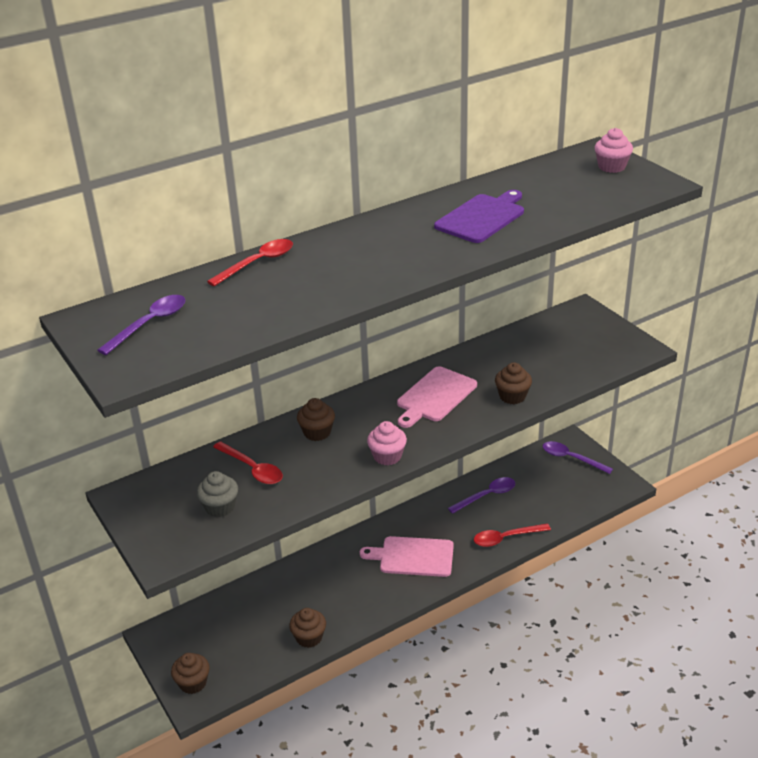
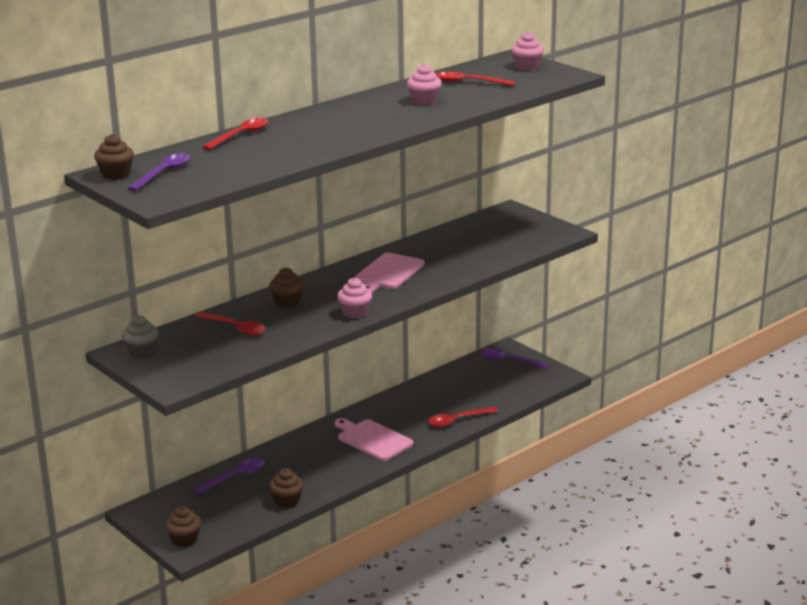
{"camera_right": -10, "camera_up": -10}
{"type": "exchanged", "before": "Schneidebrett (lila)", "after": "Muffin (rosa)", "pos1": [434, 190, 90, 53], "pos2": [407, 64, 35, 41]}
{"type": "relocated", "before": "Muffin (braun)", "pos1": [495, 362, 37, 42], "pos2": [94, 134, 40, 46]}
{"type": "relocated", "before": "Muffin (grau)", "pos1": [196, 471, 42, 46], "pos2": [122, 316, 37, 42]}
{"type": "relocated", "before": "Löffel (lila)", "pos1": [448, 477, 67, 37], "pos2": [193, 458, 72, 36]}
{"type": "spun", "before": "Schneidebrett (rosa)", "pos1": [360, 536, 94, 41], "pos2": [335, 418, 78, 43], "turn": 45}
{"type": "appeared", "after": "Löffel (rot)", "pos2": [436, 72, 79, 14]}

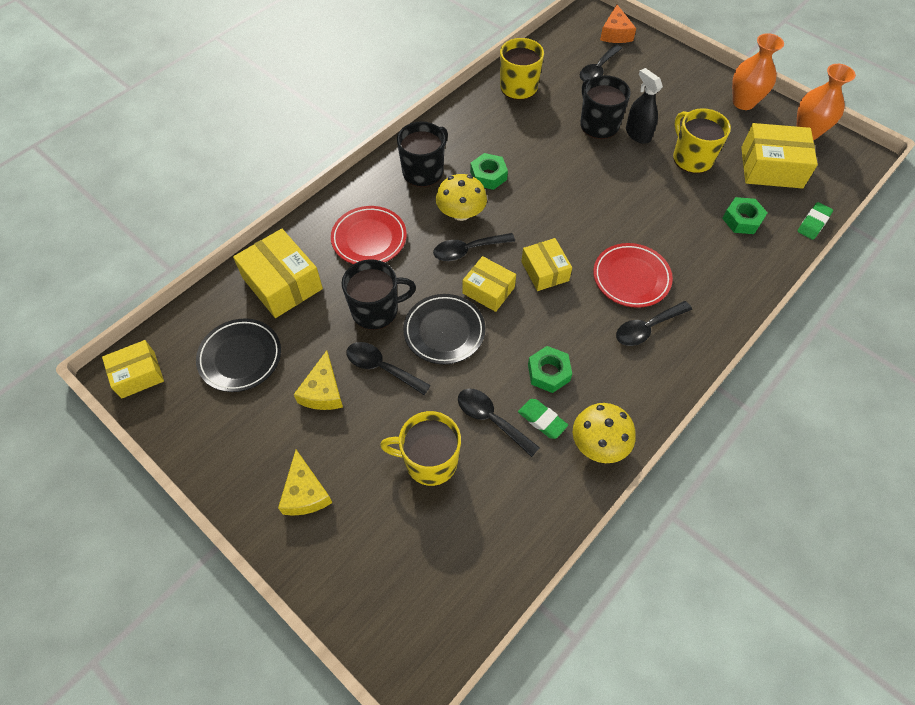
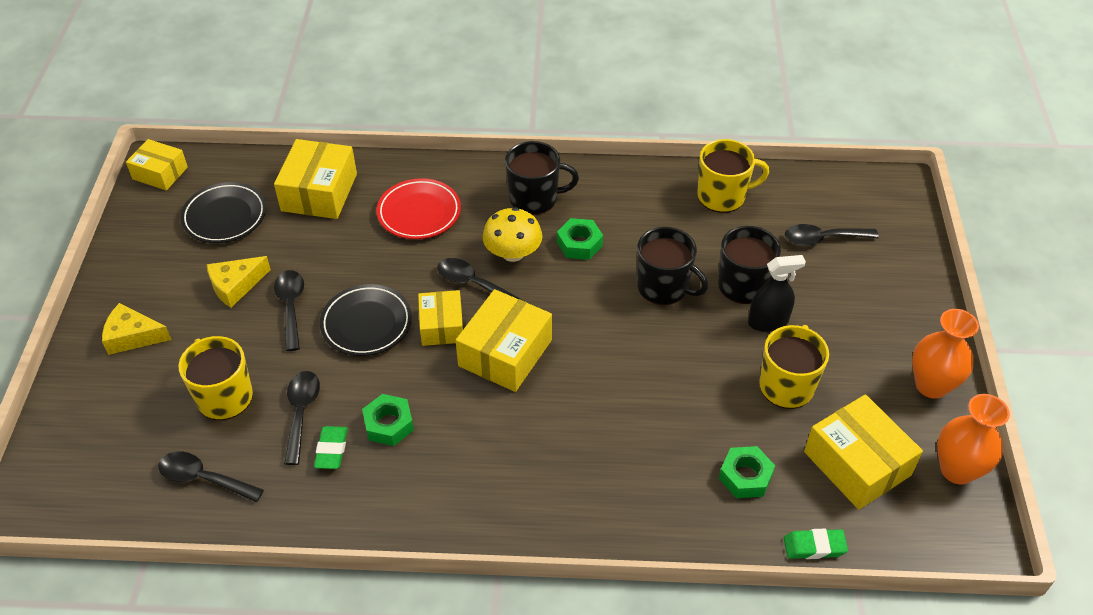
{"camera_right": 50, "camera_up": -10}
{"type": "missing", "before": "Käse (orange)", "pos1": [600, 5, 36, 38]}
{"type": "spun", "before": "Sprühflasche (schwarz)", "pos1": [626, 68, 37, 76], "pos2": [748, 255, 58, 77], "turn": 60}
{"type": "size", "before": "Schachtel (gelb)", "pos1": [521, 238, 51, 53], "pos2": [456, 289, 96, 103], "scale": 1.57}
{"type": "missing", "before": "Teller (rot)", "pos1": [593, 243, 80, 65]}
{"type": "relocated", "before": "Tasse (schwarz)", "pos1": [342, 259, 74, 71], "pos2": [637, 227, 72, 78]}
{"type": "relocated", "before": "Löffel (schwarz)", "pos1": [616, 301, 76, 45], "pos2": [158, 451, 106, 51]}
{"type": "missing", "before": "Pilz (gelb)", "pos1": [573, 403, 63, 60]}
{"type": "spun", "before": "Käse (gelb)", "pos1": [278, 450, 54, 66], "pos2": [102, 303, 69, 52], "turn": 60}

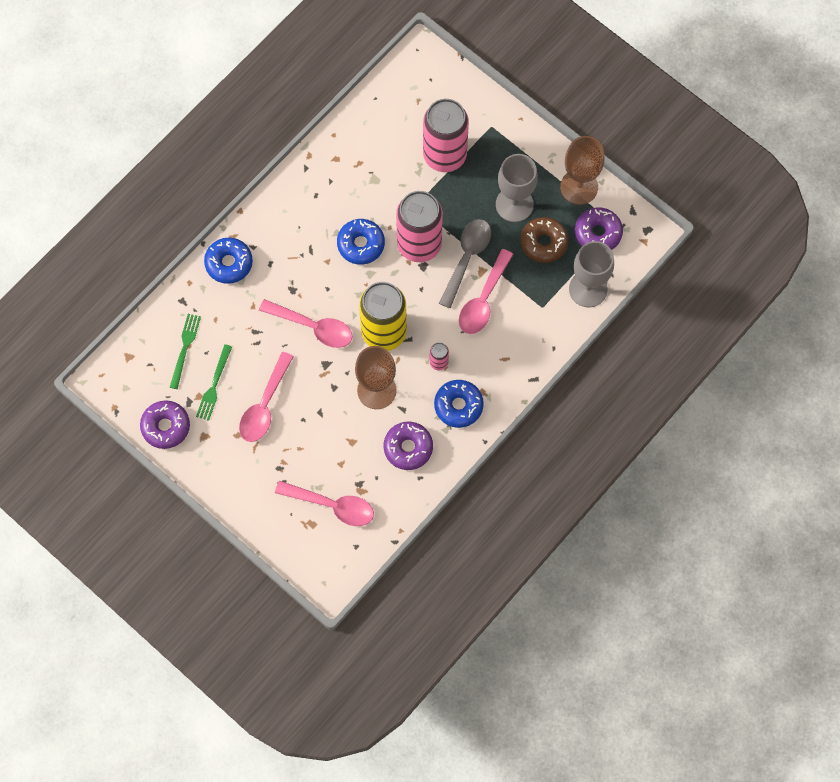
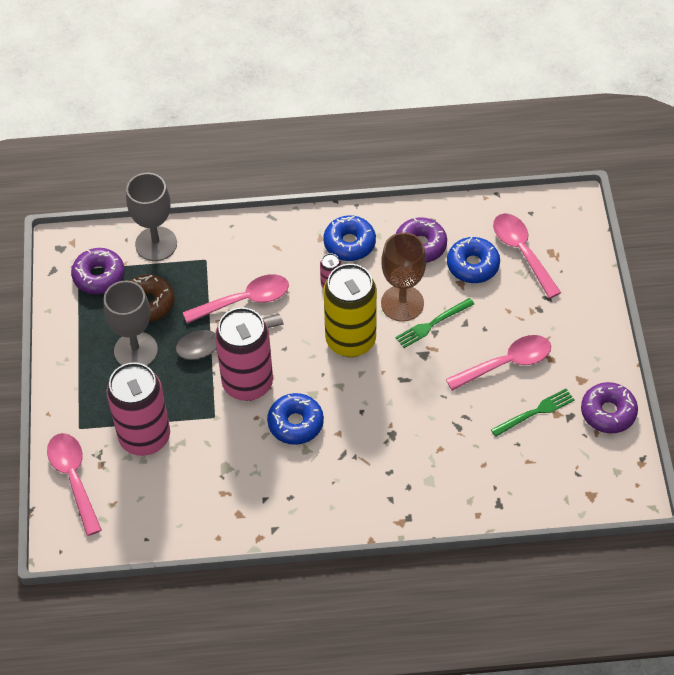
{"camera_right": -135, "camera_up": -15}
{"type": "missing", "before": "Kelch (braun)", "pos1": [560, 136, 44, 69]}
{"type": "relocated", "before": "Donut (blau)", "pos1": [204, 238, 49, 46], "pos2": [447, 237, 53, 46]}
{"type": "relocated", "before": "Löffel (rosa)", "pos1": [259, 299, 94, 49], "pos2": [47, 433, 55, 103]}
{"type": "relocated", "before": "Gabel (grün)", "pos1": [170, 314, 31, 75], "pos2": [395, 298, 79, 50]}

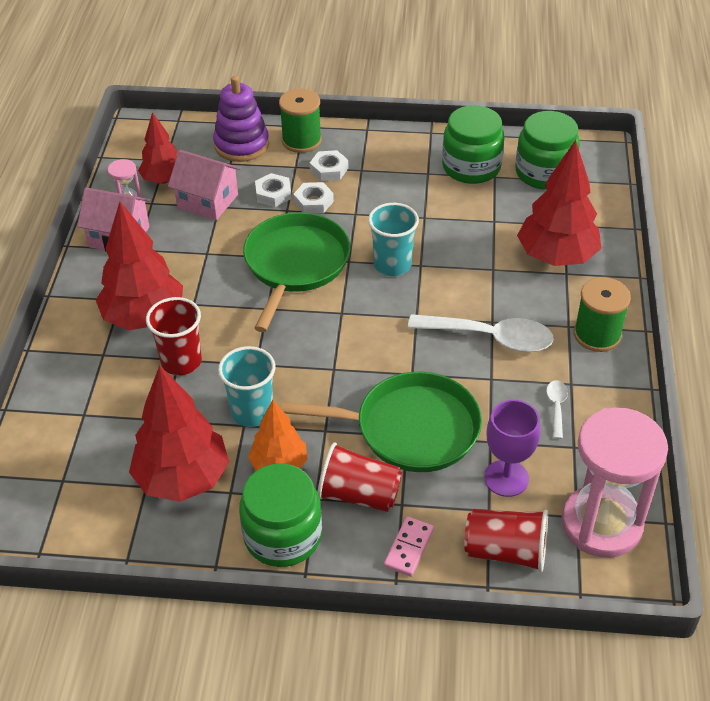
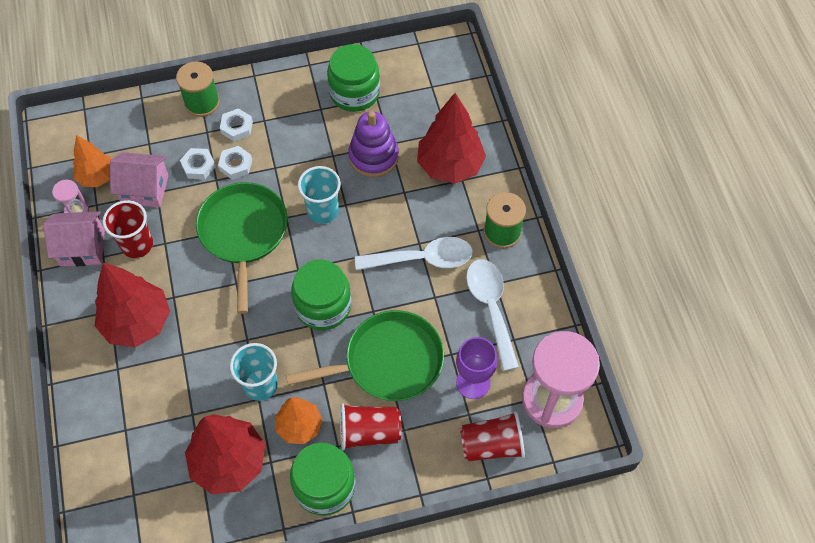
{"camera_right": -20, "camera_up": 15}
{"type": "relocated", "before": "Stapelspielzeug (lila)", "pos1": [213, 76, 56, 86], "pos2": [348, 111, 51, 66]}
{"type": "relocated", "before": "Einmachglas (grün)", "pos1": [515, 111, 65, 79], "pos2": [291, 259, 60, 71]}
{"type": "colour", "before": "Baum (rot)", "after": "Baum (orange)", "pos1": [138, 112, 40, 72], "pos2": [73, 135, 38, 52]}
{"type": "relocated", "before": "Becher (rot)", "pos1": [146, 297, 56, 78], "pos2": [103, 200, 50, 58]}
{"type": "size", "before": "Löffel (weiß)", "pos1": [546, 380, 22, 59], "pos2": [466, 259, 53, 112], "scale": 2.14}
{"type": "missing", "before": "Dominostein (rosa)", "pos1": [384, 516, 50, 61]}

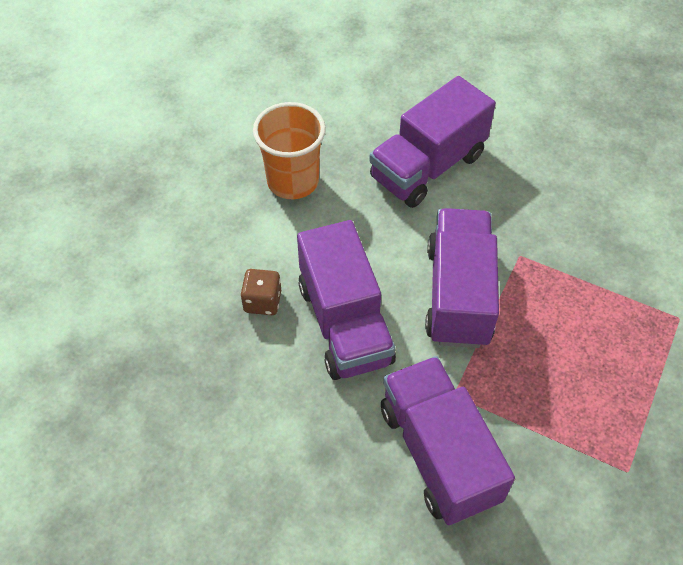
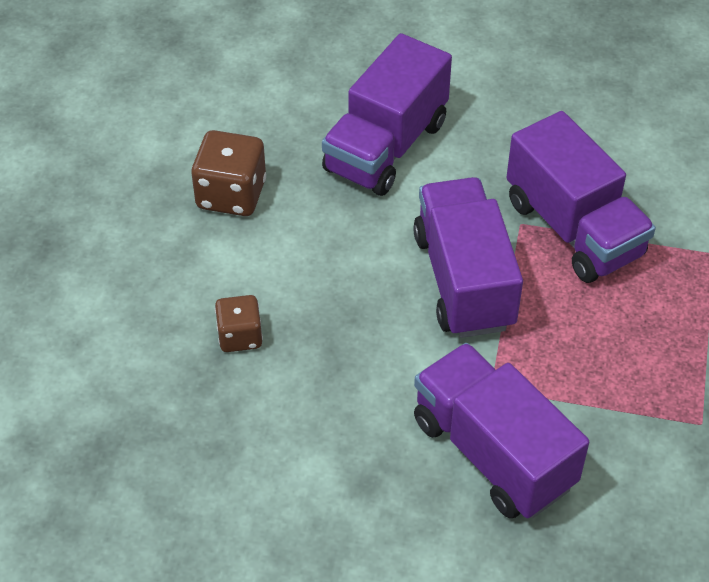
{"camera_right": -15, "camera_up": -5}
{"type": "exchanged", "before": "Becher (orange)", "after": "Spielwürfel (braun)", "pos1": [253, 102, 73, 97], "pos2": [191, 130, 75, 86]}
{"type": "relocated", "before": "Lastwagen (lila)", "pos1": [297, 220, 99, 160], "pos2": [506, 111, 150, 172]}

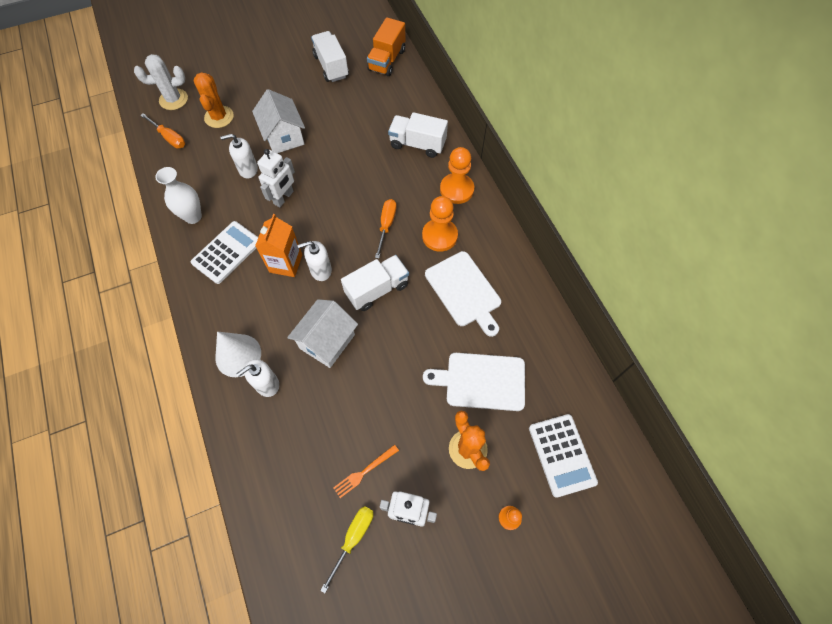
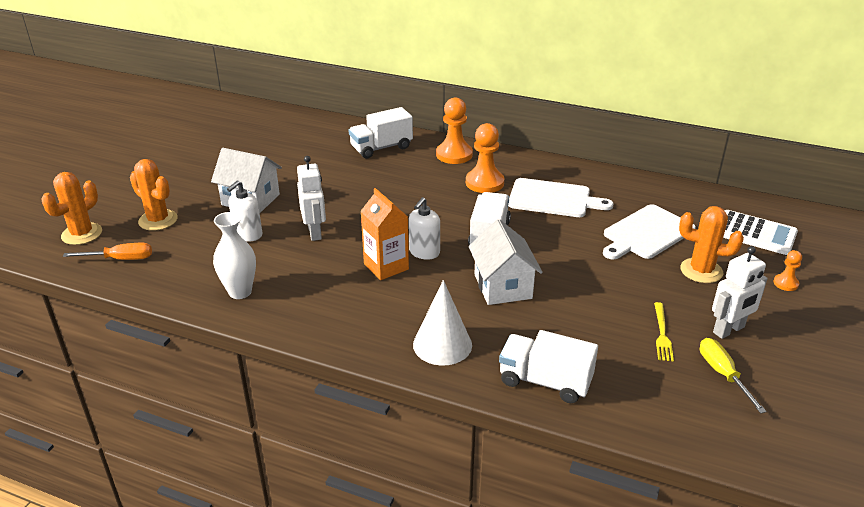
{"camera_right": -45, "camera_up": -30}
{"type": "missing", "before": "Lastwagen (orange)", "pos1": [367, 17, 39, 59]}
{"type": "relocated", "before": "Lastwagen (weiß)", "pos1": [311, 31, 38, 51], "pos2": [499, 330, 99, 73]}
{"type": "colour", "before": "Kaktus (weiß)", "after": "Kaktus (orange)", "pos1": [134, 54, 54, 56], "pos2": [42, 172, 60, 73]}
{"type": "missing", "before": "Schraubenzieher (orange)", "pos1": [375, 199, 22, 59]}
{"type": "missing", "before": "Taschenrechner (weiß)", "pos1": [191, 221, 67, 63]}
{"type": "missing", "before": "Seifenspender (weiß)", "pos1": [236, 359, 43, 38]}
{"type": "colour", "before": "Gabel (orange)", "after": "Gabel (gelb)", "pos1": [333, 445, 66, 53], "pos2": [654, 302, 20, 60]}

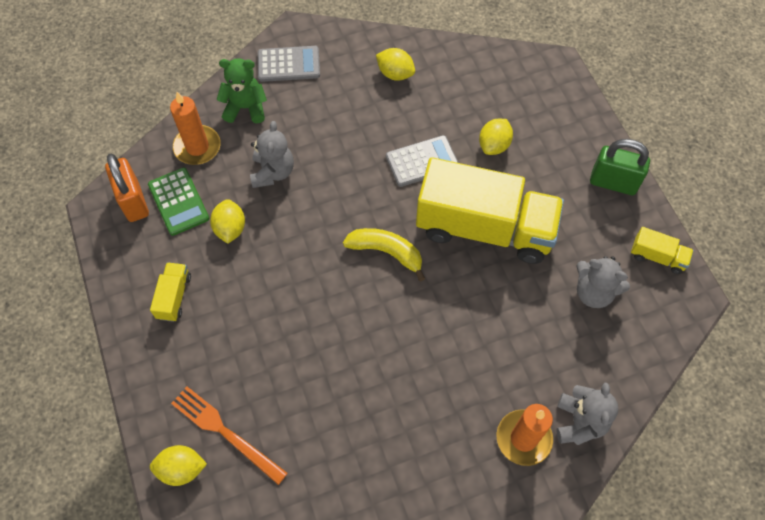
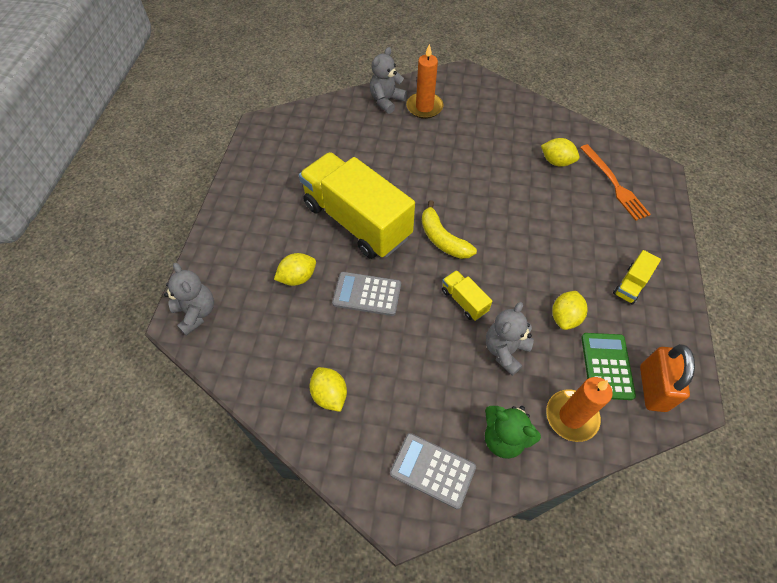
{"camera_right": -150, "camera_up": -5}
{"type": "missing", "before": "Vorhängeschloss (grün)", "pos1": [590, 139, 60, 56]}
{"type": "relocated", "before": "Lastwagen (gelb)", "pos1": [631, 227, 63, 47], "pos2": [442, 270, 50, 51]}
{"type": "relocated", "before": "Teddybär (grau)", "pos1": [576, 256, 54, 52], "pos2": [164, 263, 50, 73]}
{"type": "relocated", "before": "Zitrone (gelb)", "pos1": [150, 445, 57, 41], "pos2": [541, 138, 38, 29]}

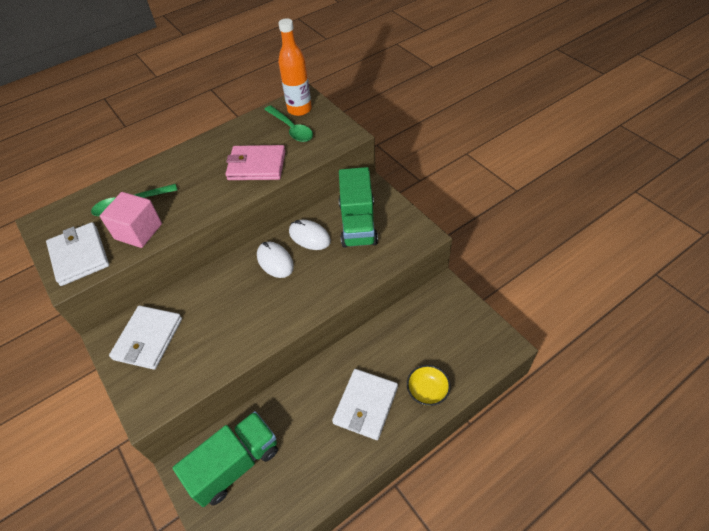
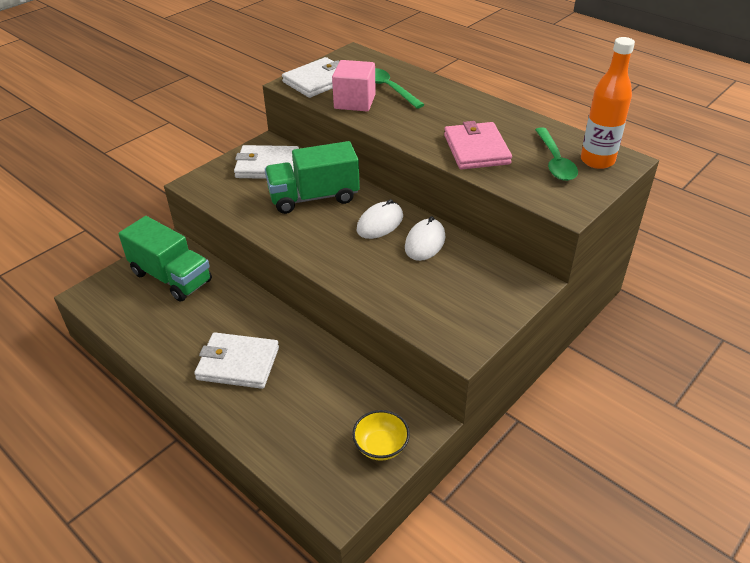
{"camera_right": 75, "camera_up": -10}
{"type": "spun", "before": "Löffel (grün)", "pos1": [264, 105, 49, 37], "pos2": [535, 127, 43, 54], "turn": -45}
{"type": "relocated", "before": "Lastwagen (grün)", "pos1": [339, 167, 39, 81], "pos2": [265, 141, 95, 73]}
{"type": "relocated", "before": "Schüssel (gelb)", "pos1": [407, 365, 44, 41], "pos2": [352, 410, 58, 51]}

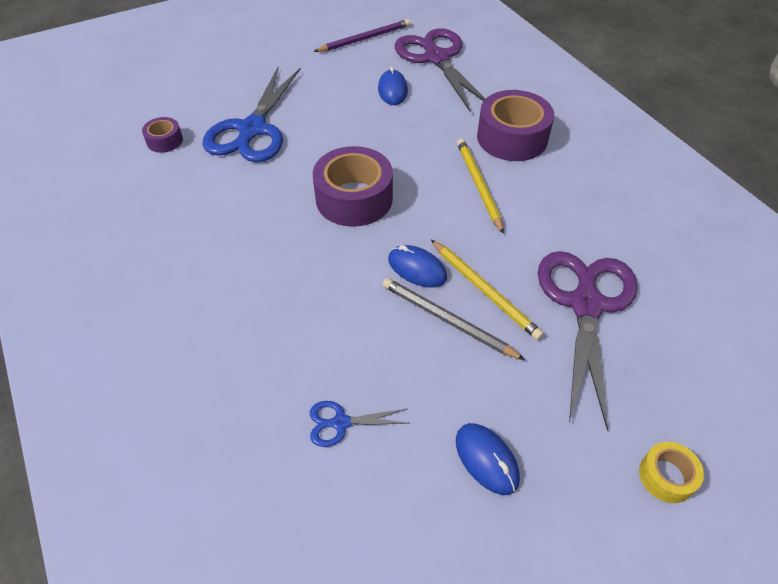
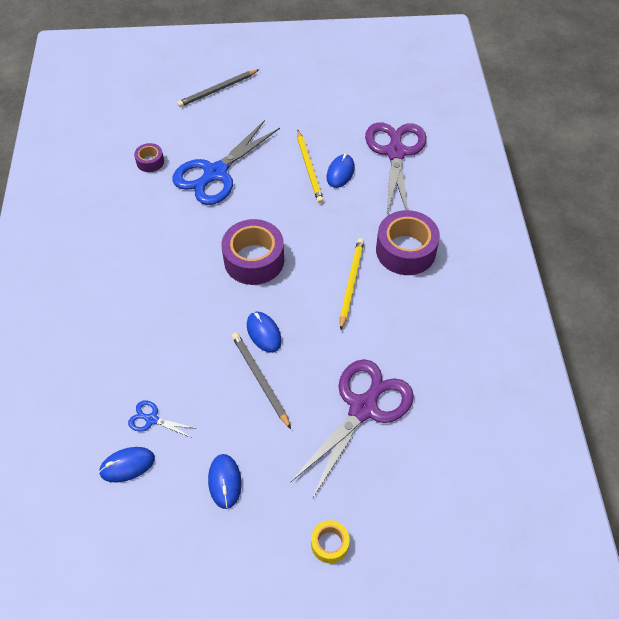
{"camera_right": 25, "camera_up": 5}
{"type": "missing", "before": "Bleistift (lila)", "pos1": [314, 19, 97, 33]}
{"type": "relocated", "before": "Bleistift (gelb)", "pos1": [431, 240, 113, 100], "pos2": [297, 130, 27, 73]}
{"type": "appeared", "after": "Bleistift (grau)", "pos2": [177, 70, 82, 37]}
{"type": "appeared", "after": "Computermaus (blau)", "pos2": [99, 447, 56, 36]}

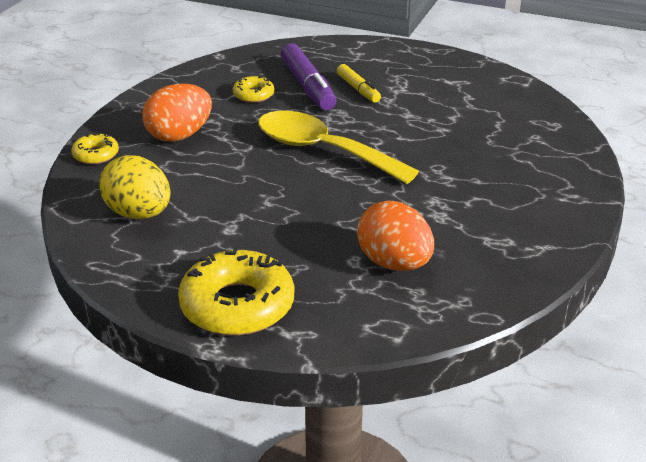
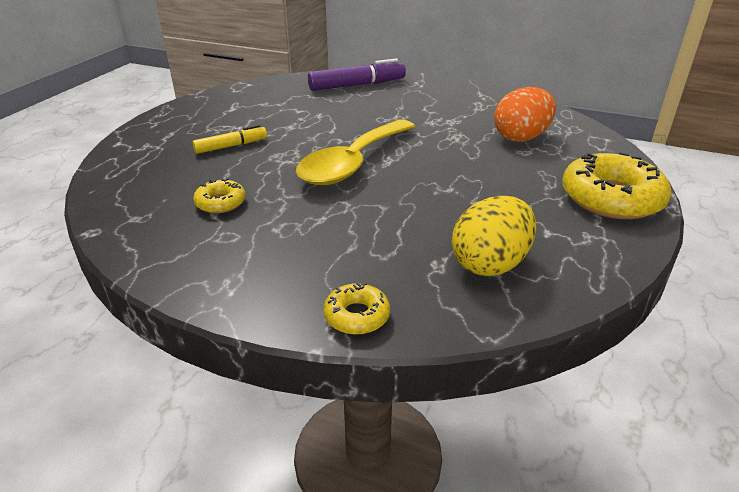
{"camera_right": -90, "camera_up": 0}
{"type": "relocated", "before": "Filzstift (lila)", "pos1": [281, 43, 56, 67], "pos2": [308, 58, 98, 33]}
{"type": "missing", "before": "Ei (orange)", "pos1": [142, 84, 70, 58]}

